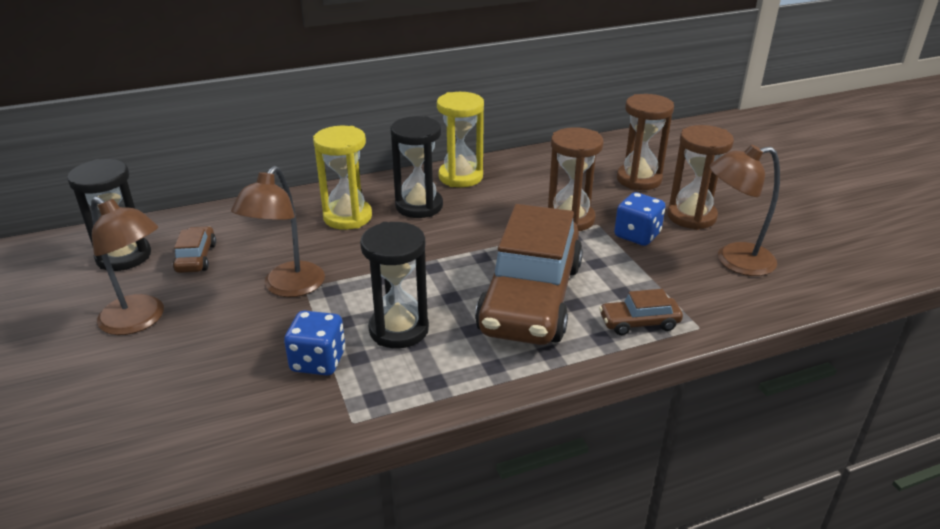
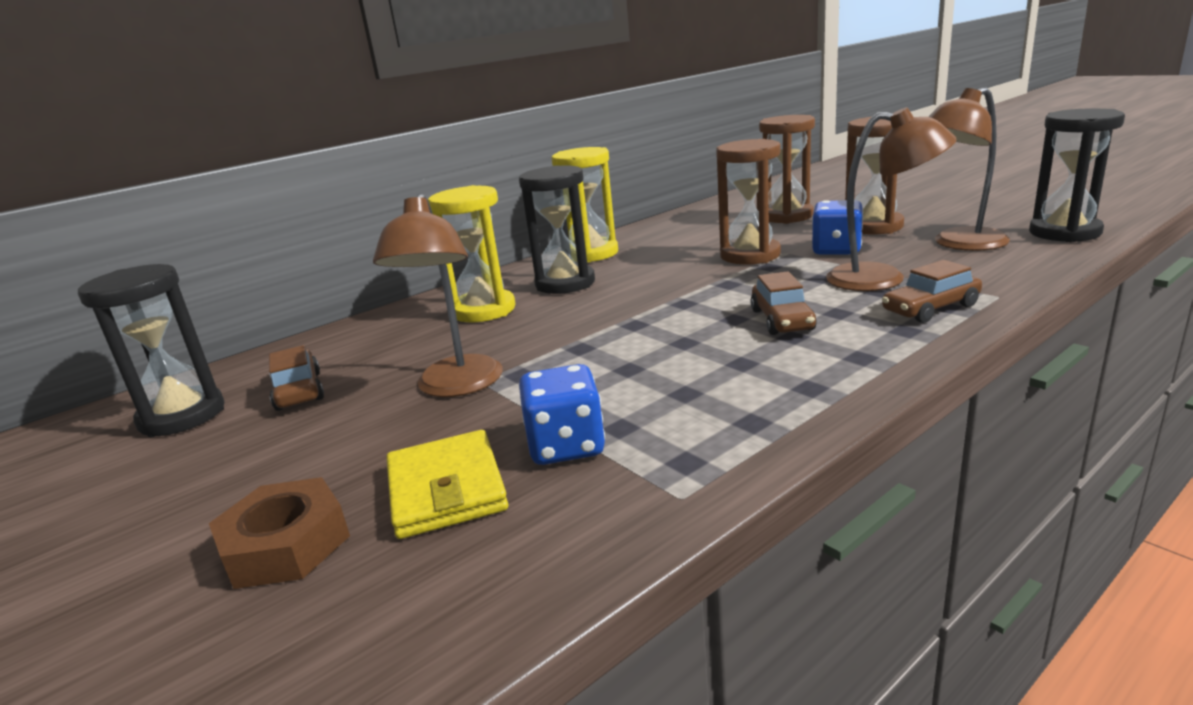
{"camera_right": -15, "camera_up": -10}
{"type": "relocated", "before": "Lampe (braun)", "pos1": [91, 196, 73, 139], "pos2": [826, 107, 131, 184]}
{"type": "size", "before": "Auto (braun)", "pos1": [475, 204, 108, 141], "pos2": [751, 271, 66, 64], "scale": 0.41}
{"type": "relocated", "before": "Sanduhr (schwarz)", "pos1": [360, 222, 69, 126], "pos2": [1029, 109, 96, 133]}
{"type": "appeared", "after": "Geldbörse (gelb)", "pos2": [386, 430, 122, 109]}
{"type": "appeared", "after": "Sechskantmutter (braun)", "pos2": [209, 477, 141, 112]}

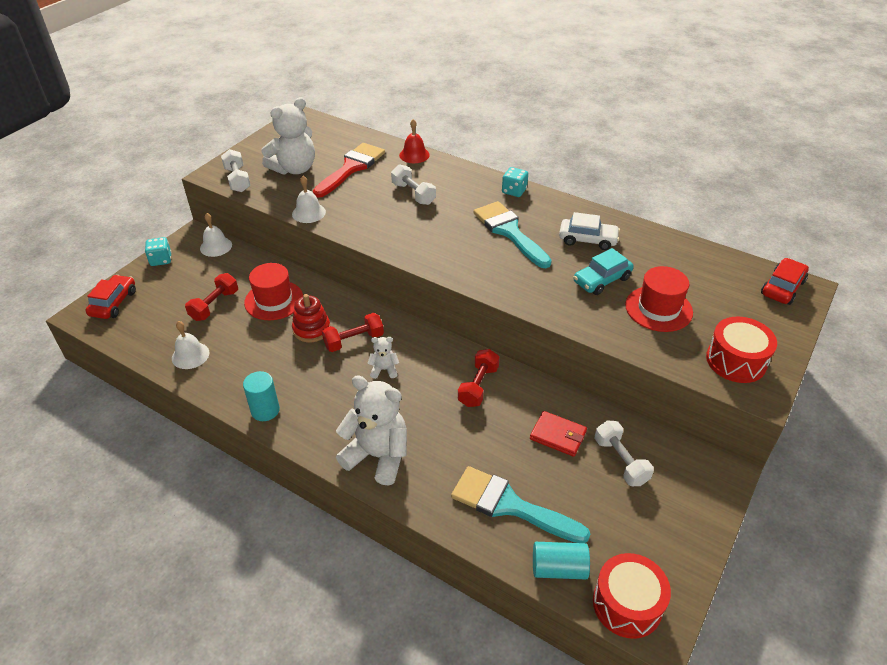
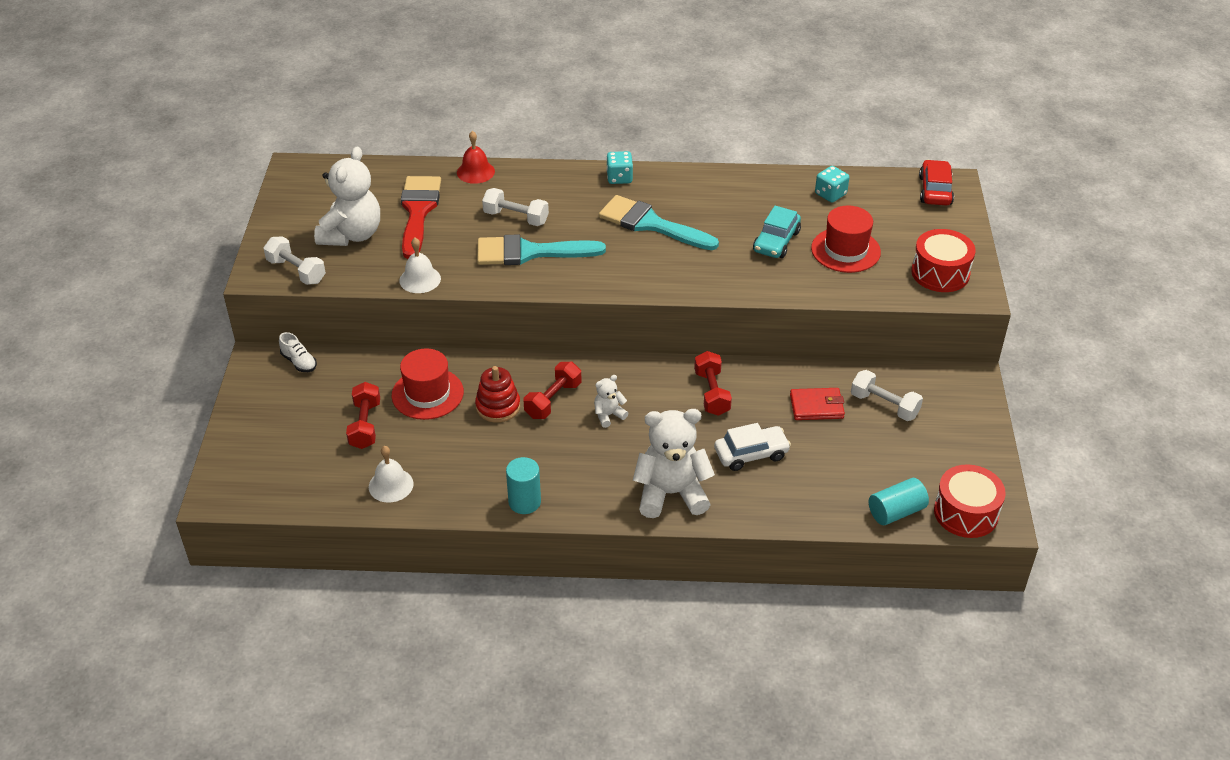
{"camera_right": -30, "camera_up": 0}
{"type": "relocated", "before": "Auto (weiß)", "pos1": [559, 212, 61, 38], "pos2": [714, 423, 77, 48]}
{"type": "exchanged", "before": "Glocke (weiß)", "after": "Schuh (weiß)", "pos1": [200, 213, 32, 44], "pos2": [279, 332, 38, 40]}
{"type": "relocated", "before": "Spielwürfel (türkis)", "pos1": [145, 237, 26, 29], "pos2": [815, 166, 34, 37]}
{"type": "missing", "before": "Auto (rot)", "pos1": [85, 275, 51, 44]}
{"type": "relocated", "before": "Pinsel (türkis)", "pos1": [451, 466, 139, 77], "pos2": [477, 234, 129, 31]}

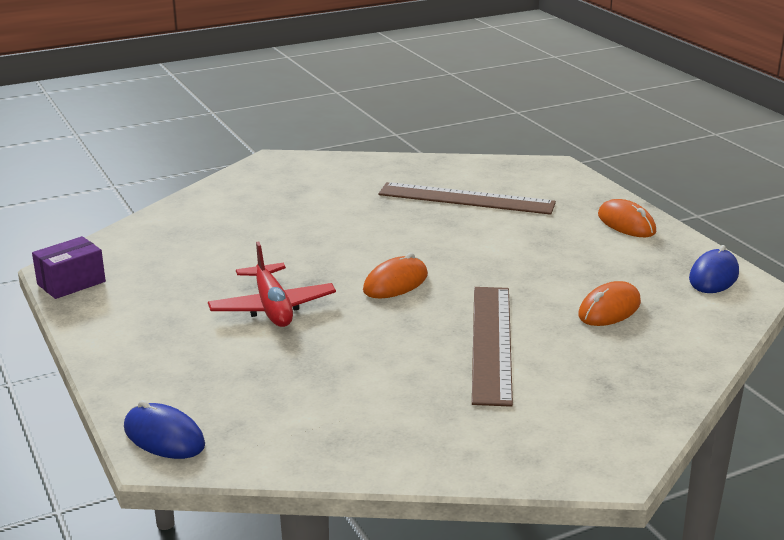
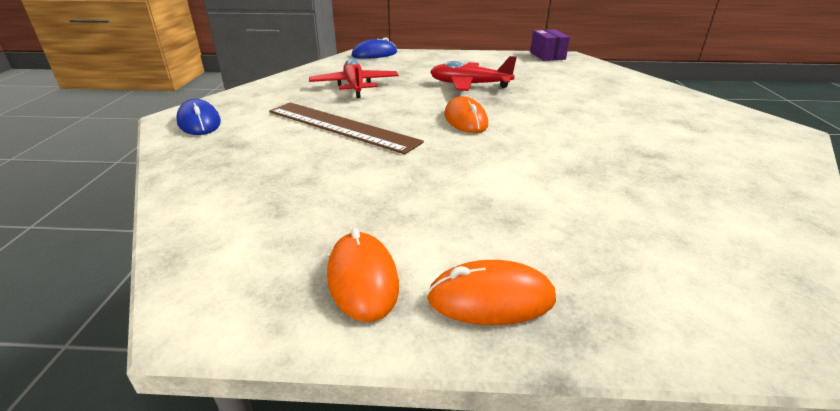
{"camera_right": 120, "camera_up": 5}
{"type": "missing", "before": "Lineal (braun)", "pos1": [378, 182, 178, 33]}
{"type": "relocated", "before": "Computermaus (blau)", "pos1": [689, 245, 50, 48], "pos2": [176, 99, 45, 36]}
{"type": "relocated", "before": "Computermaus (orange)", "pos1": [578, 281, 63, 45], "pos2": [327, 228, 72, 94]}
{"type": "appeared", "after": "Flugzeug (rot)", "pos2": [309, 58, 90, 40]}

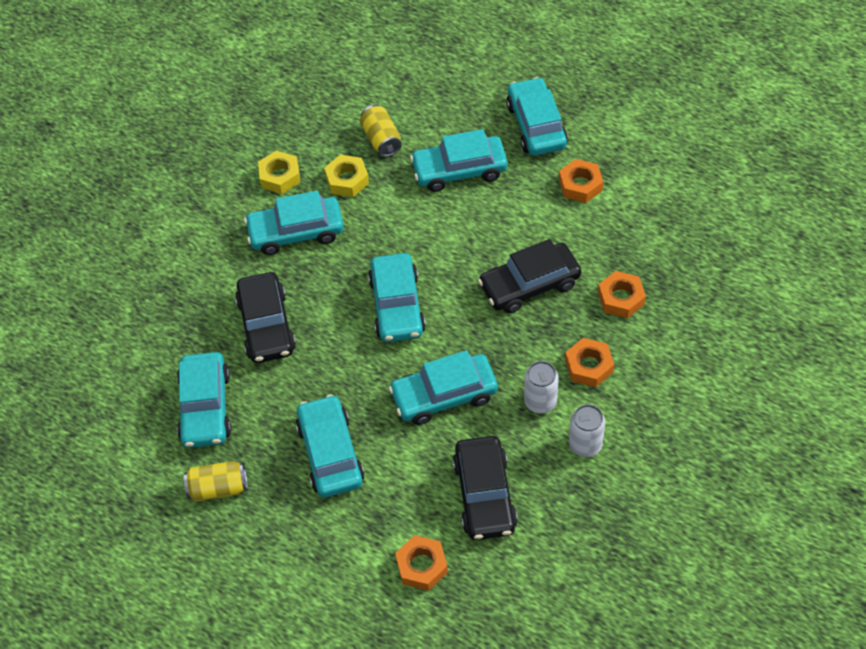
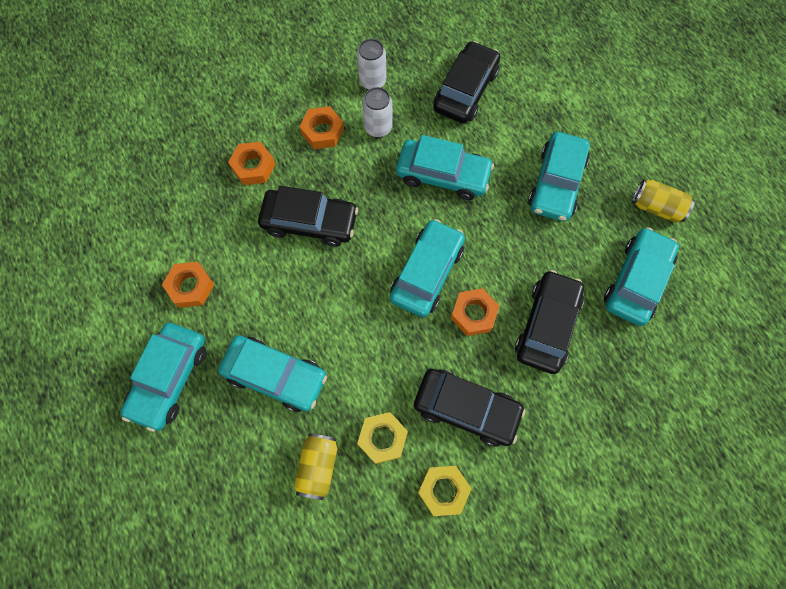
{"camera_right": -150, "camera_up": 15}
{"type": "colour", "before": "Auto (türkis)", "after": "Auto (schwarz)", "pos1": [244, 191, 100, 64], "pos2": [414, 369, 112, 78]}
{"type": "relocated", "before": "Sechskantmutter (orange)", "pos1": [395, 535, 53, 56], "pos2": [451, 288, 48, 48]}

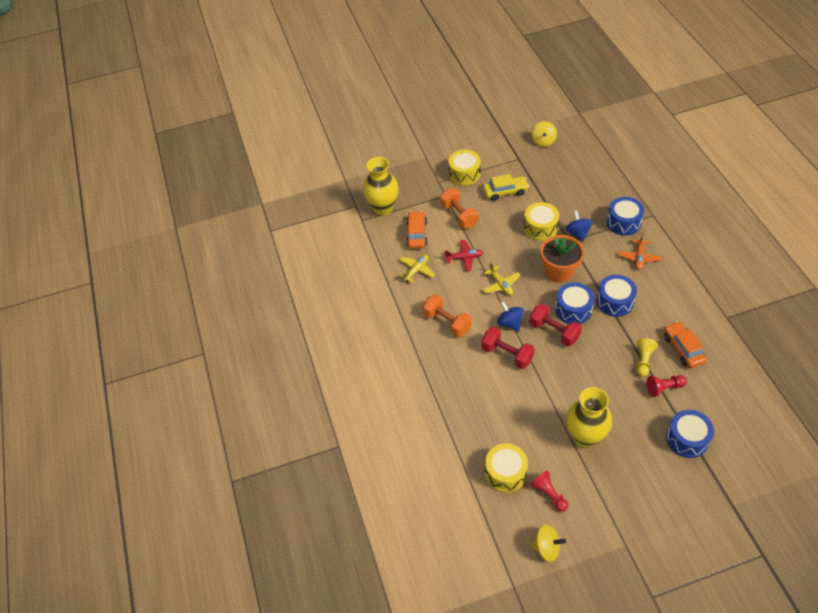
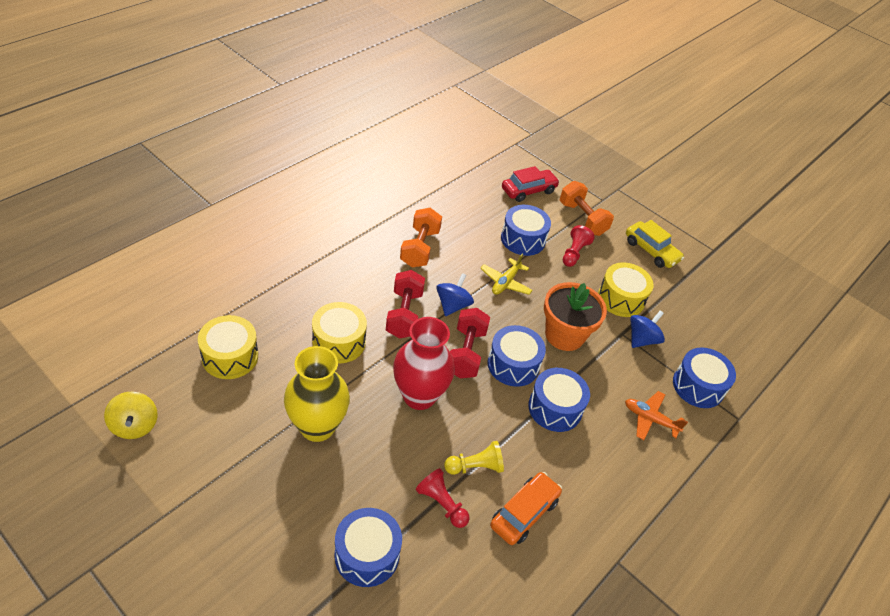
{"camera_right": 50, "camera_up": -5}
{"type": "missing", "before": "Kreisel (gelb)", "pos1": [531, 121, 26, 26]}
{"type": "relocated", "before": "Trommel (gelb)", "pos1": [448, 150, 33, 36], "pos2": [312, 302, 55, 61]}
{"type": "missing", "before": "Vase (gelb)", "pos1": [363, 157, 36, 59]}
{"type": "spun", "before": "Hantel (orange)", "pos1": [440, 189, 38, 39], "pos2": [559, 181, 55, 55], "turn": -60}
{"type": "colour", "before": "Auto (orange)", "after": "Auto (rot)", "pos1": [406, 211, 21, 38], "pos2": [502, 166, 58, 36]}
{"type": "spun", "before": "Flugzeug (orange)", "pos1": [619, 233, 42, 37], "pos2": [625, 391, 63, 49], "turn": 45}
{"type": "exchanged", "before": "Flugzeug (rot)", "after": "Trommel (blau)", "pos1": [444, 240, 39, 31], "pos2": [501, 205, 50, 51]}
{"type": "missing", "before": "Flugzeug (gelb)", "pos1": [399, 254, 36, 29]}
{"type": "relocated", "before": "Bauer (rot)", "pos1": [530, 471, 38, 41], "pos2": [563, 225, 31, 42]}
{"type": "appeared", "after": "Vase (rot)", "pos2": [393, 317, 62, 93]}

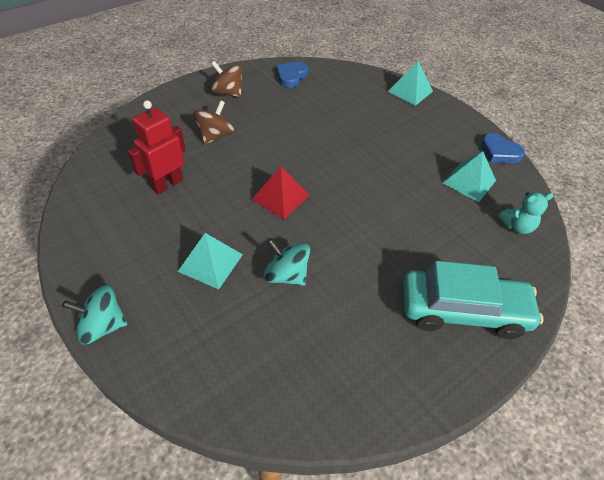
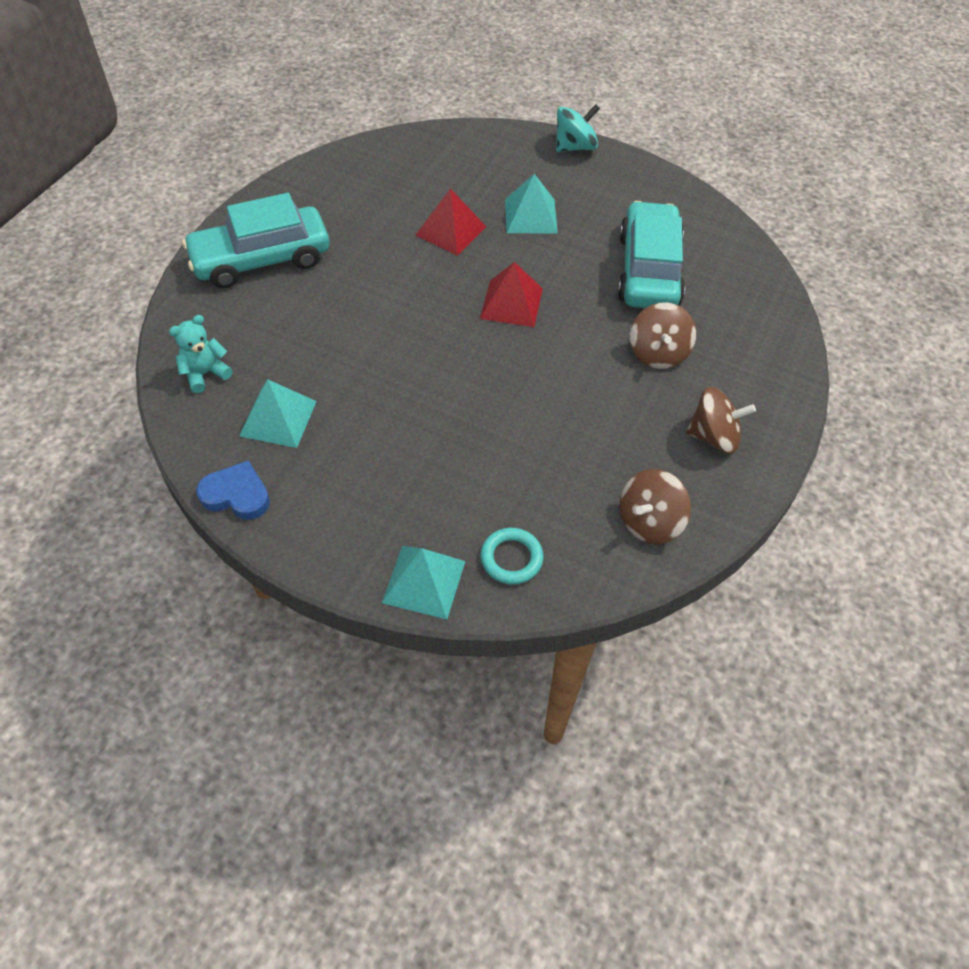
{"camera_right": 155, "camera_up": 5}
{"type": "exchanged", "before": "Herz (blau)", "after": "Kreisel (braun)", "pos1": [276, 62, 32, 26], "pos2": [620, 469, 71, 75]}
{"type": "exchanged", "before": "Roboter (rot)", "after": "Auto (türkis)", "pos1": [128, 100, 58, 95], "pos2": [617, 201, 68, 107]}
{"type": "exchanged", "before": "Kreisel (türkis)", "after": "Pyramide (rot)", "pos1": [264, 238, 46, 48], "pos2": [416, 188, 70, 68]}
{"type": "appeared", "after": "Ring (türkis)", "pos2": [481, 528, 63, 56]}

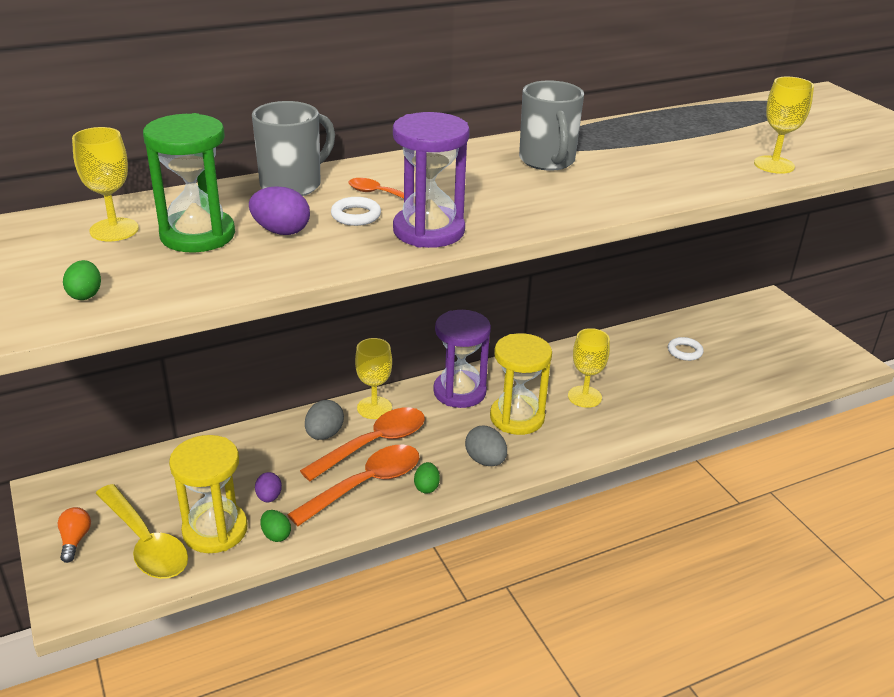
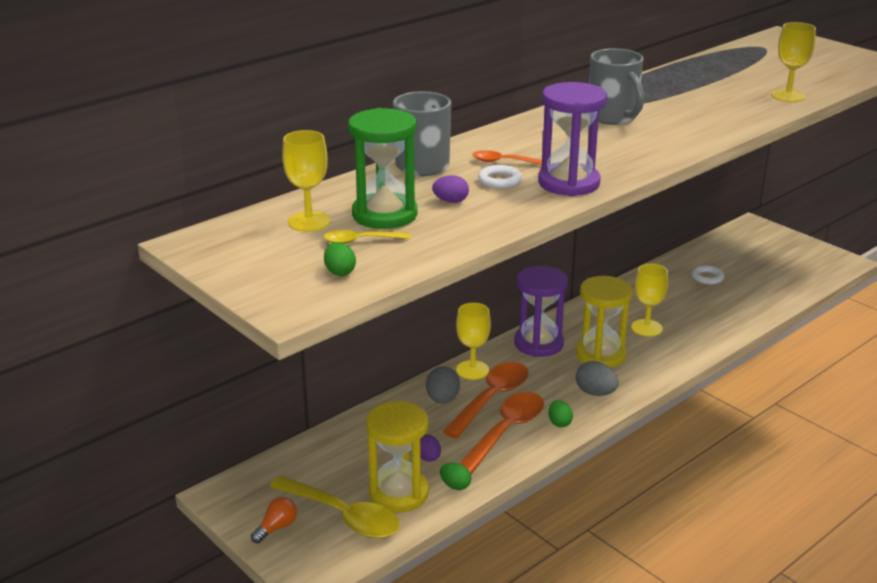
{"camera_right": -15, "camera_up": -5}
{"type": "size", "before": "Ei (lila)", "pos1": [249, 186, 61, 49], "pos2": [432, 175, 37, 28], "scale": 0.67}
{"type": "spun", "before": "Glühbirne (orange)", "pos1": [58, 507, 33, 56], "pos2": [251, 497, 46, 46], "turn": 60}
{"type": "appeared", "after": "Löffel (gelb)", "pos2": [324, 230, 87, 14]}

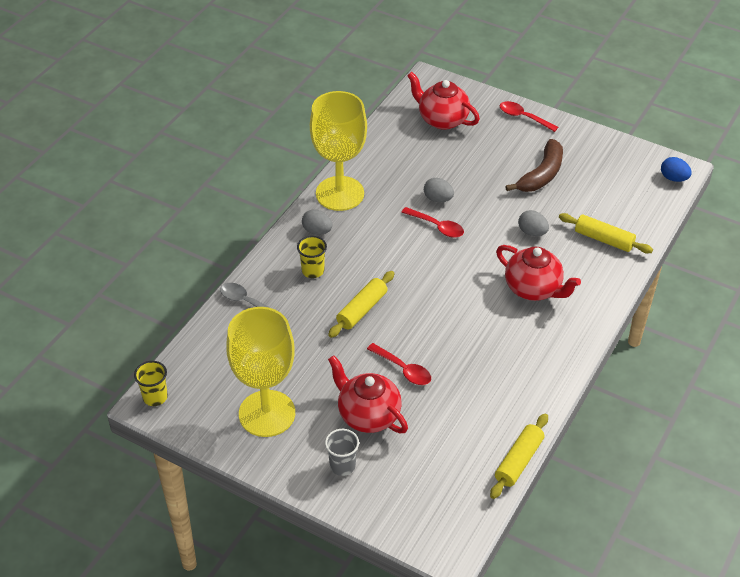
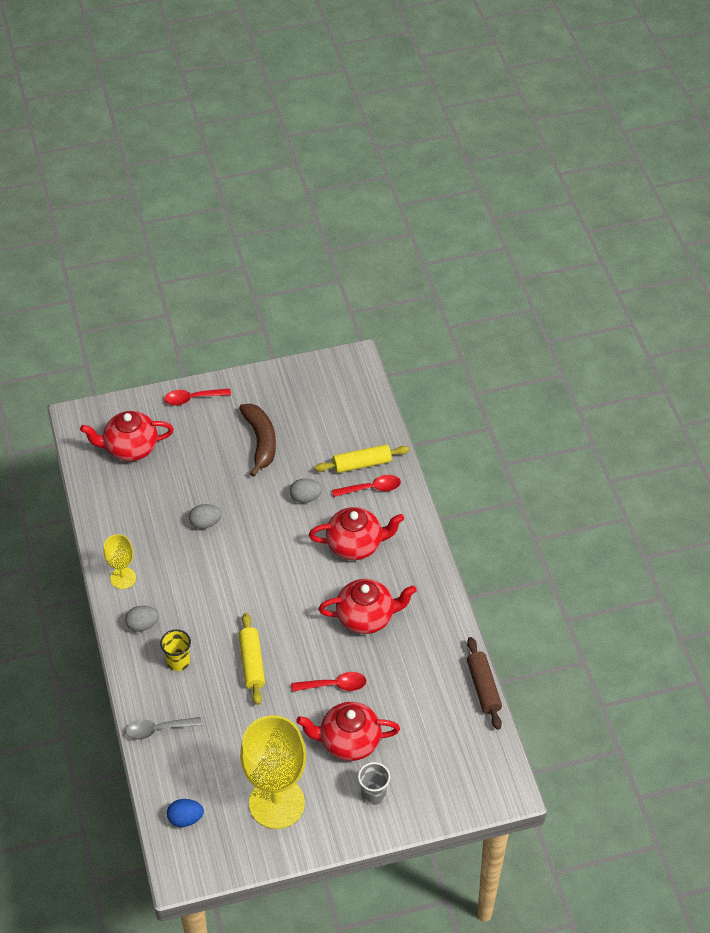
{"camera_right": -45, "camera_up": 5}
{"type": "size", "before": "Kelch (gelb)", "pos1": [310, 91, 57, 120], "pos2": [104, 534, 32, 55], "scale": 0.5}
{"type": "relocated", "before": "Ei (blau)", "pos1": [661, 157, 31, 25], "pos2": [167, 799, 37, 28]}
{"type": "relocated", "before": "Löffel (rot)", "pos1": [401, 207, 63, 31], "pos2": [332, 475, 69, 22]}
{"type": "missing", "before": "Becher (gelb)", "pos1": [134, 361, 34, 45]}
{"type": "colour", "before": "Nudelholz (gelb)", "after": "Nudelholz (braun)", "pos1": [490, 413, 58, 86], "pos2": [467, 637, 35, 93]}
{"type": "appeared", "after": "Teekanne (rot)", "pos2": [318, 579, 99, 55]}

